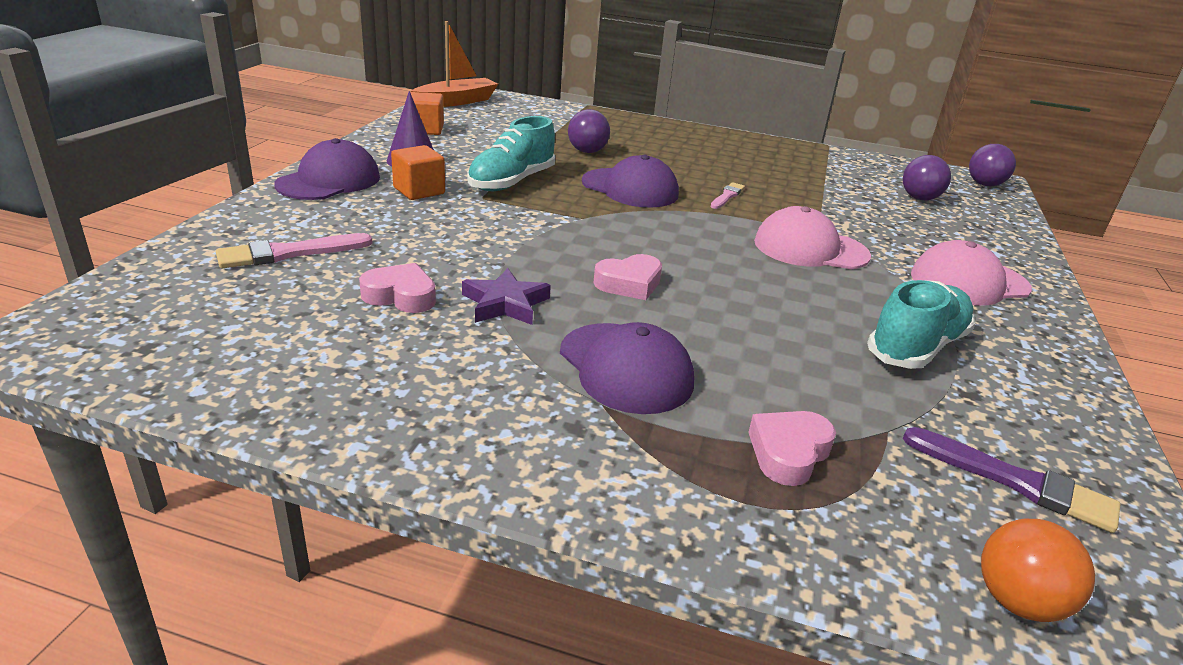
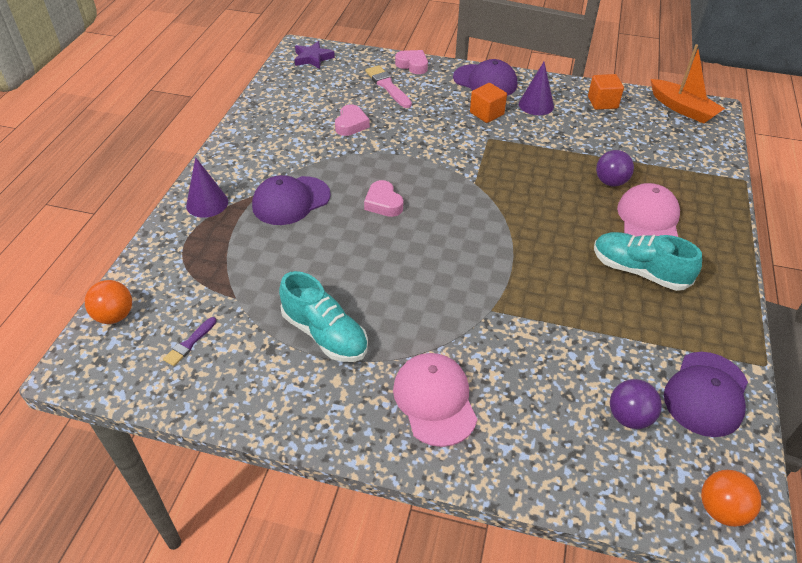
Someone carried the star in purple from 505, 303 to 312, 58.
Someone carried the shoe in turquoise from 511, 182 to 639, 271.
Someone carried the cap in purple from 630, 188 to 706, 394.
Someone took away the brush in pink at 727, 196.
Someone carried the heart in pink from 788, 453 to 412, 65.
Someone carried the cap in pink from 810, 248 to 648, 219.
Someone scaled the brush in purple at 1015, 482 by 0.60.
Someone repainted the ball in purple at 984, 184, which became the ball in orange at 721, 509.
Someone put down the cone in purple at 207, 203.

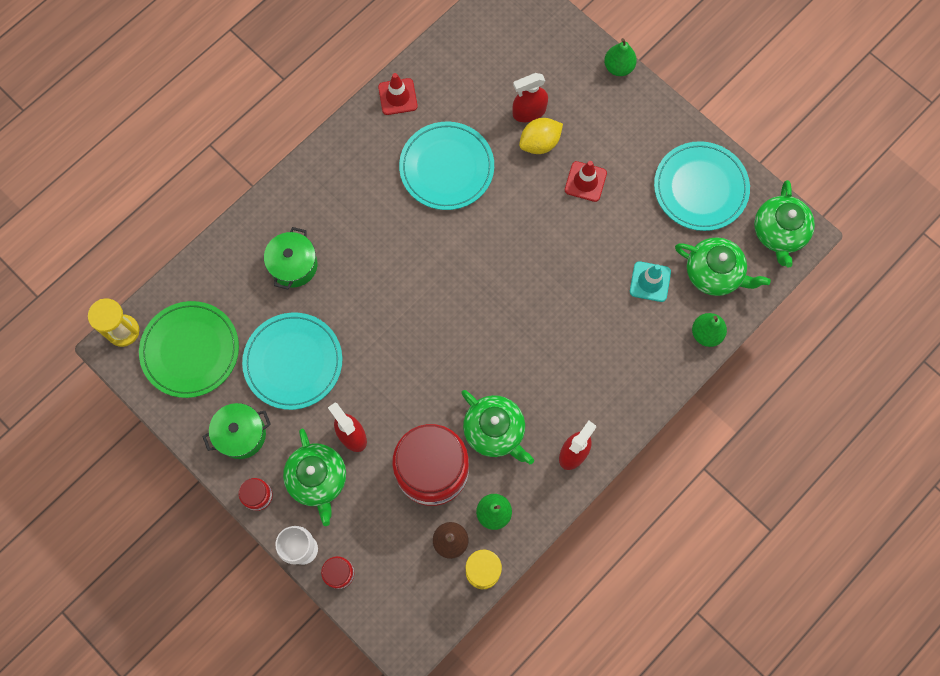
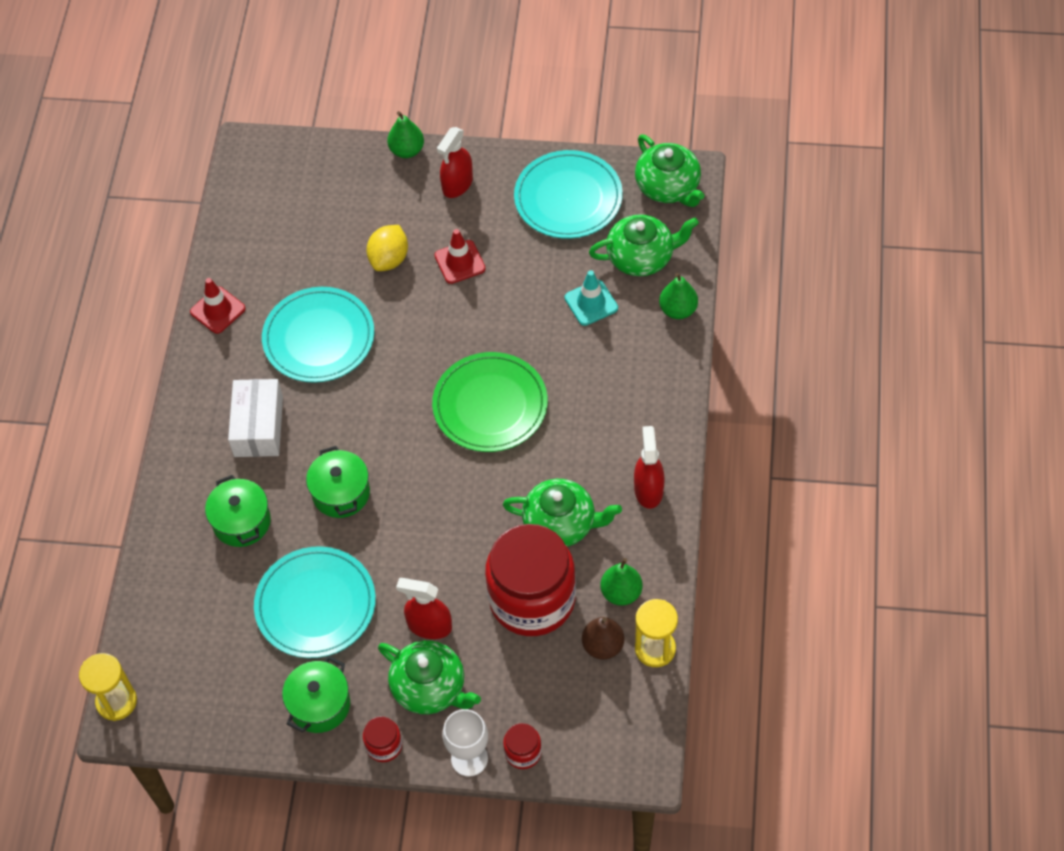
Someone carried the plate in green from 190, 350 to 490, 405.
Someone carried the spray bottle in red from 529, 112 to 457, 184.
Someone put down the box in white at 258, 426.
Someone put down the pot in green at 341, 493.

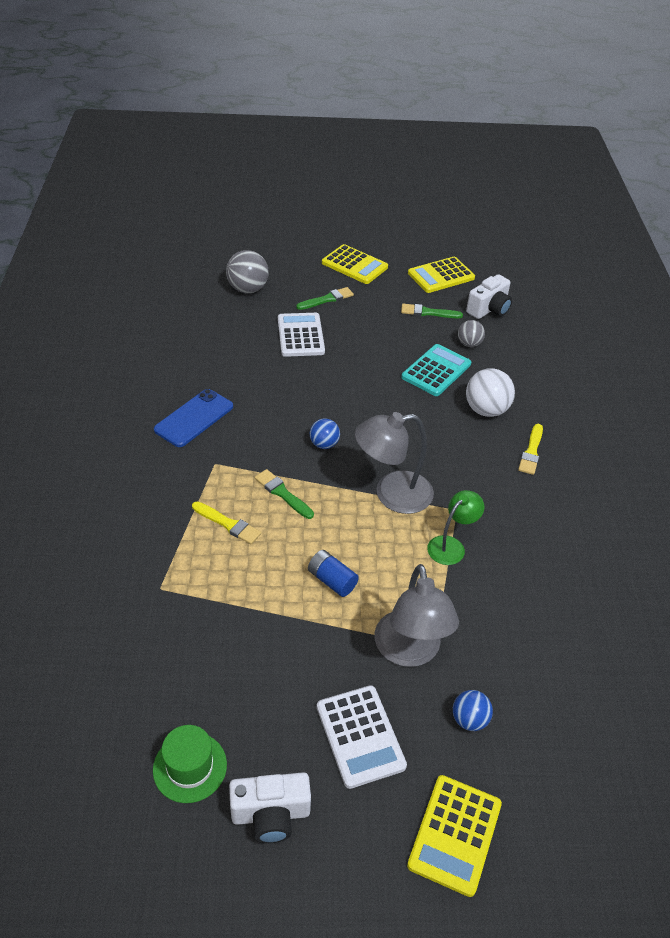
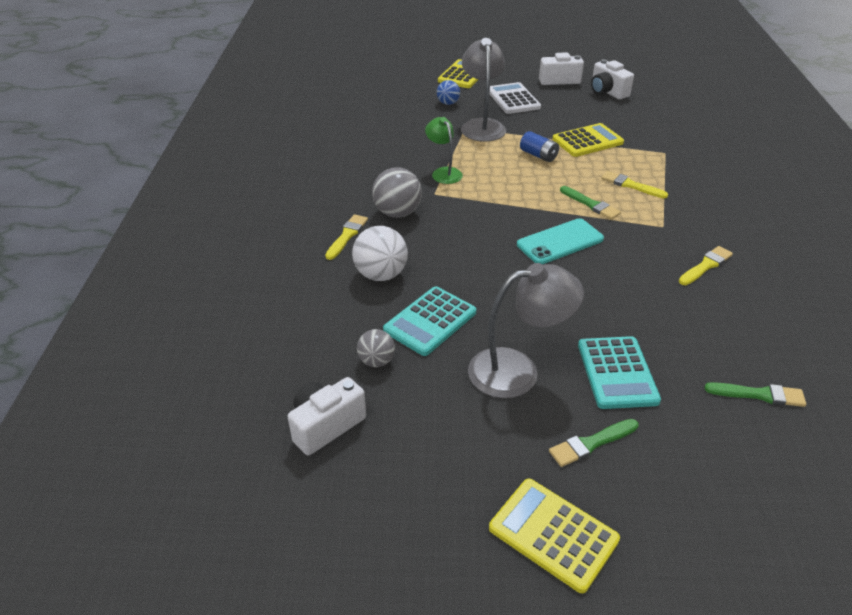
Someone swapped the hat in green at 190, 767 for the camera in white at 607, 92.
Someone swapped the phone in blue at 194, 418 for the brush in yellow at 706, 265.
Someone carried the ball in grey from 248, 289 to 397, 213.
Someone repainted the calculator in white at 300, 335, which became the calculator in turquoise at 617, 373.
Someone swapped the ball in blue at 324, 444 for the phone in turquoise at 560, 242.
Someone carried the lamp in grey from 392, 494 to 517, 370.
Someone carried the brush in green from 428, 312 to 759, 394.
Someone carried the calculator in yellow from 441, 276 to 587, 141.
Someone rotated the lamp in green at 451, 545 by 105 degrees clockwise.

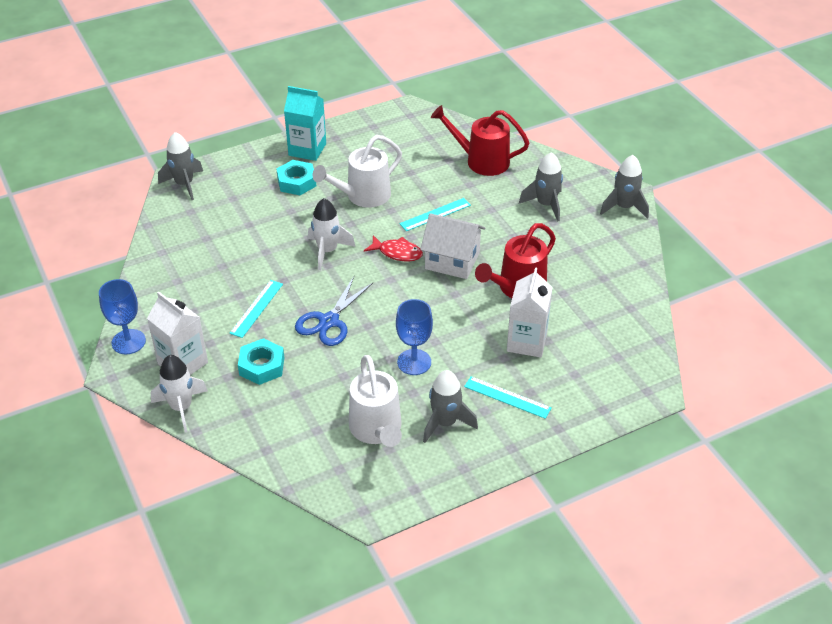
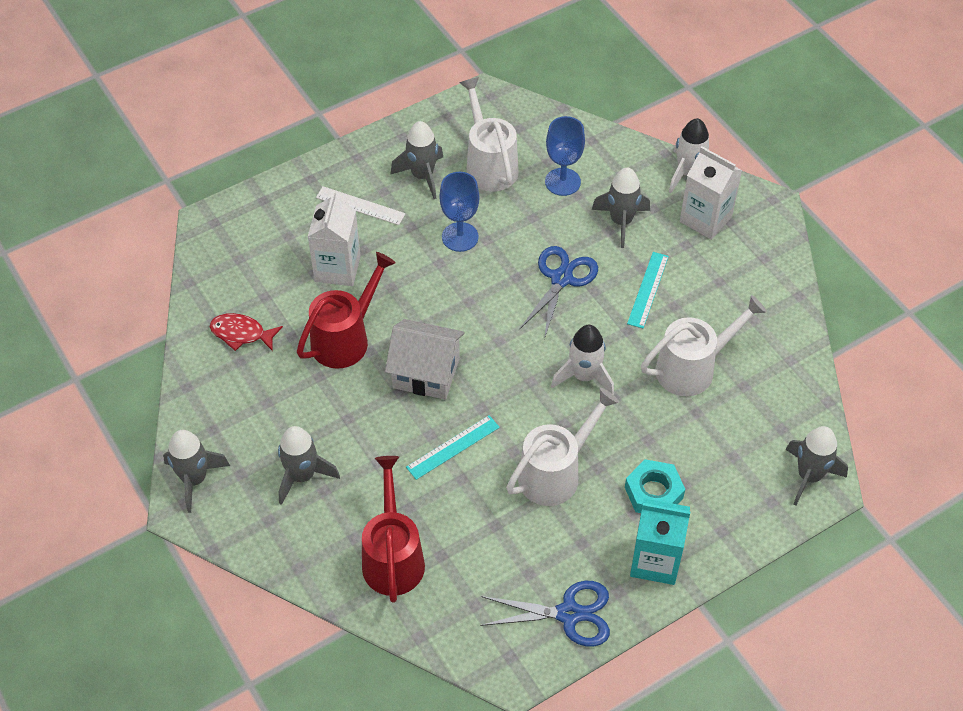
Someone carried the goblet in blue from 128, 342 to 562, 182.
Someone swapped the nut in turquoise at 262, 366 for the rocket in grey at 621, 221.
Someone carried the fish in red from 397, 253 to 241, 333.
Someone rotated the watering can in red at 481, 161 by 105 degrees counterclockwise.
Someone repainted the ruler in turquoise at 507, 397, which became the ruler in white at 360, 206.
Someone put down the scissors in blue at 569, 614.
Someone put down the watering can in white at 693, 368.

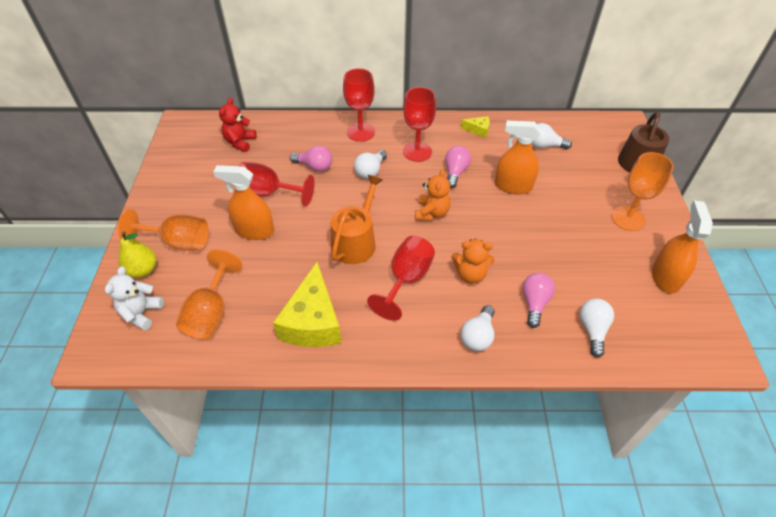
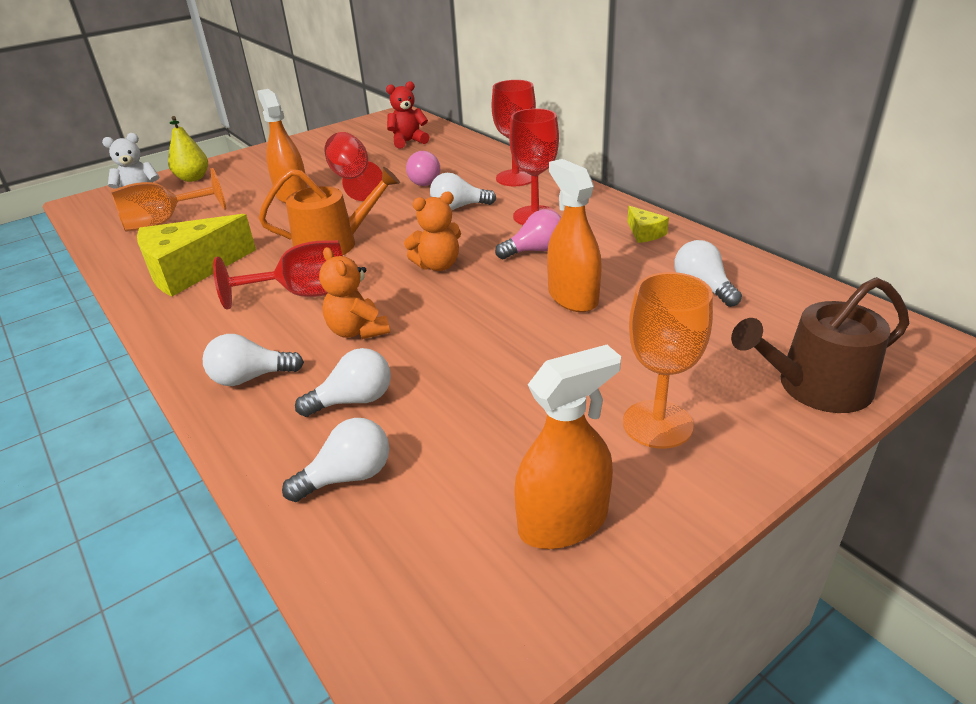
Someone took away the goblet in orange at 179, 242.
Someone repainted the light bulb in pink at 534, 303, which became the light bulb in white at 354, 400.

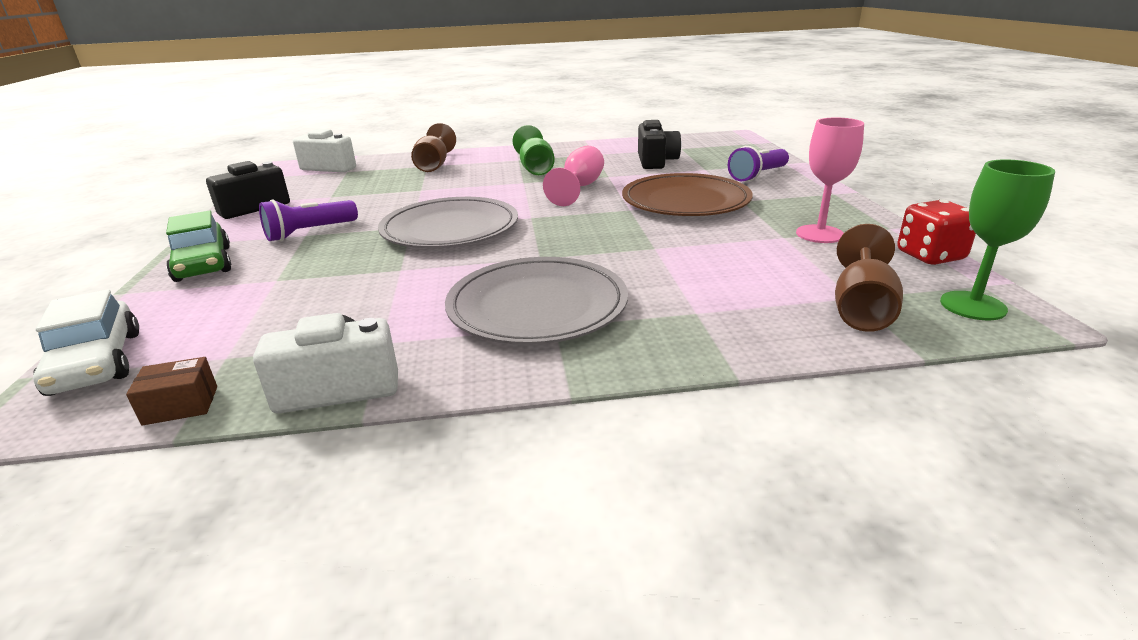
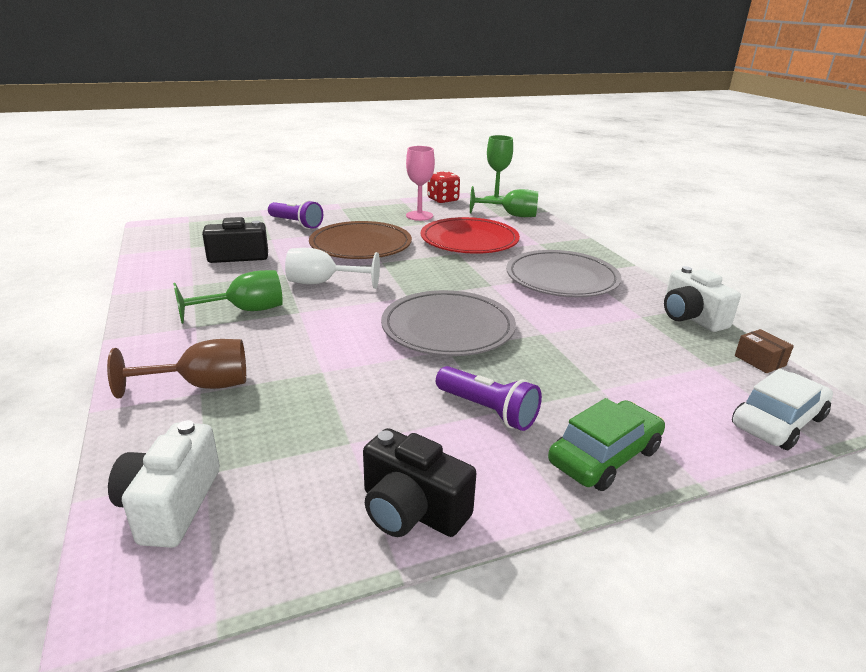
Someone repainted the goblet in pink at 579, 188, which became the goblet in white at 323, 283.
Someone repainted the goblet in brown at 861, 308, which became the goblet in green at 511, 215.
Someone put down the plate in red at 469, 240.

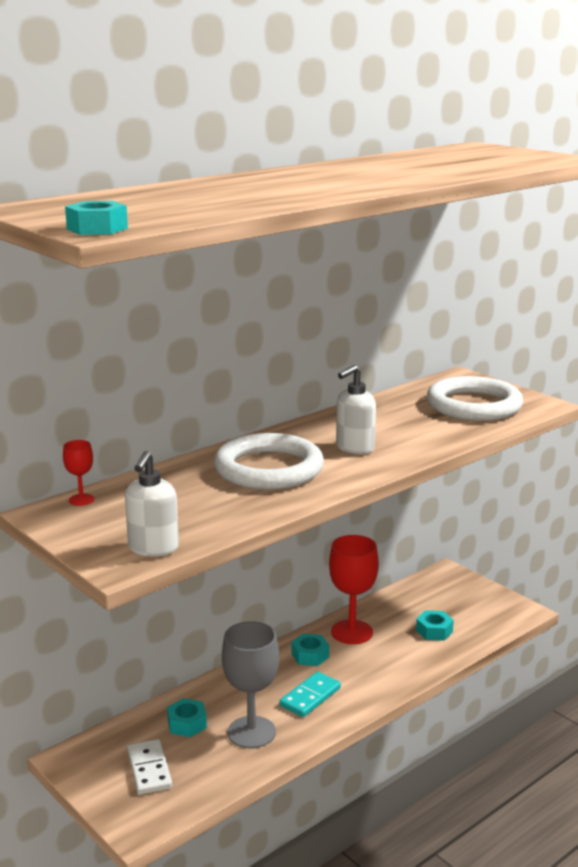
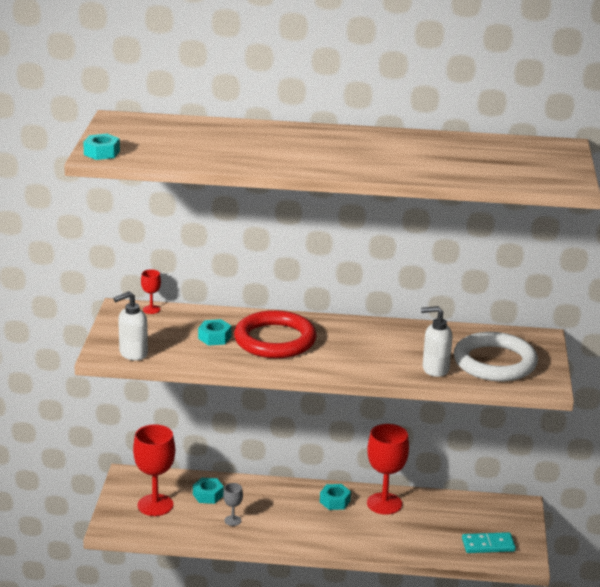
Someone swapped the domino in white at 149, 769 for the goblet in red at 155, 505.
Someone repainted the ring in white at 269, 469, which became the ring in red at 275, 340.
Someone scaled the goblet in grey at 251, 732 by 0.47.
Someone carried the domino in turquoise from 310, 697 to 488, 545.
Someone carried the soap dispenser in white from 354, 448 to 435, 369.
Someone carried the nut in turquoise from 434, 631 to 214, 337.

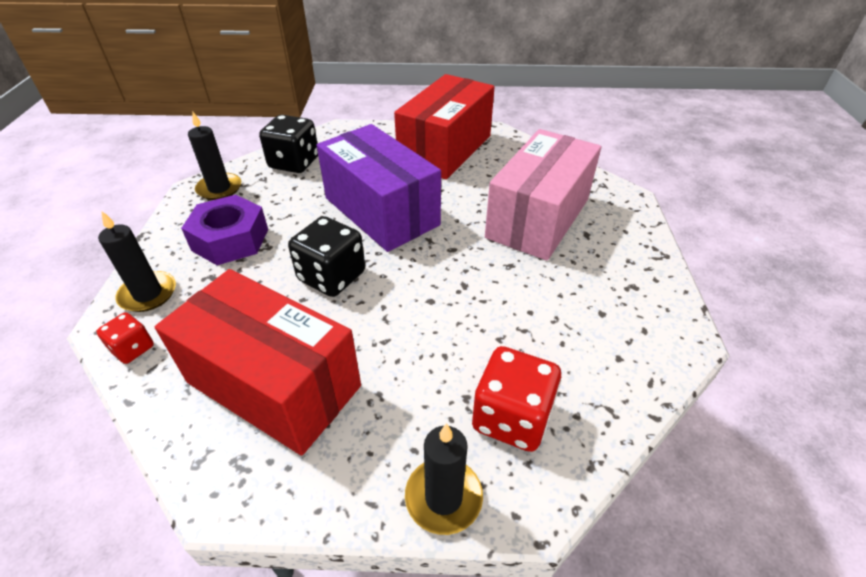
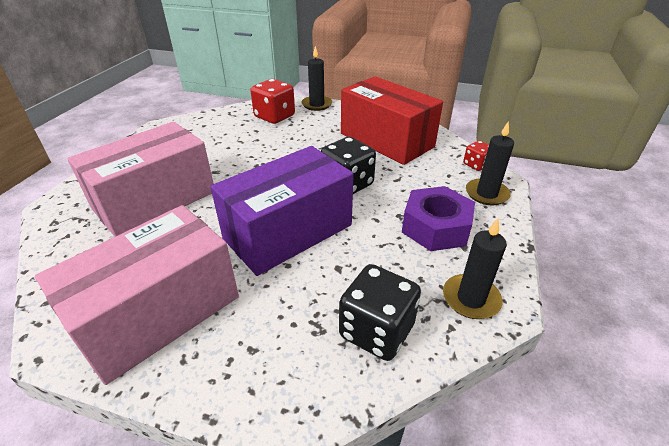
Someone rotated the box in purple at 381, 211 by 75 degrees clockwise.
Someone repainted the box in red at 445, 149, which became the box in pink at 159, 313.

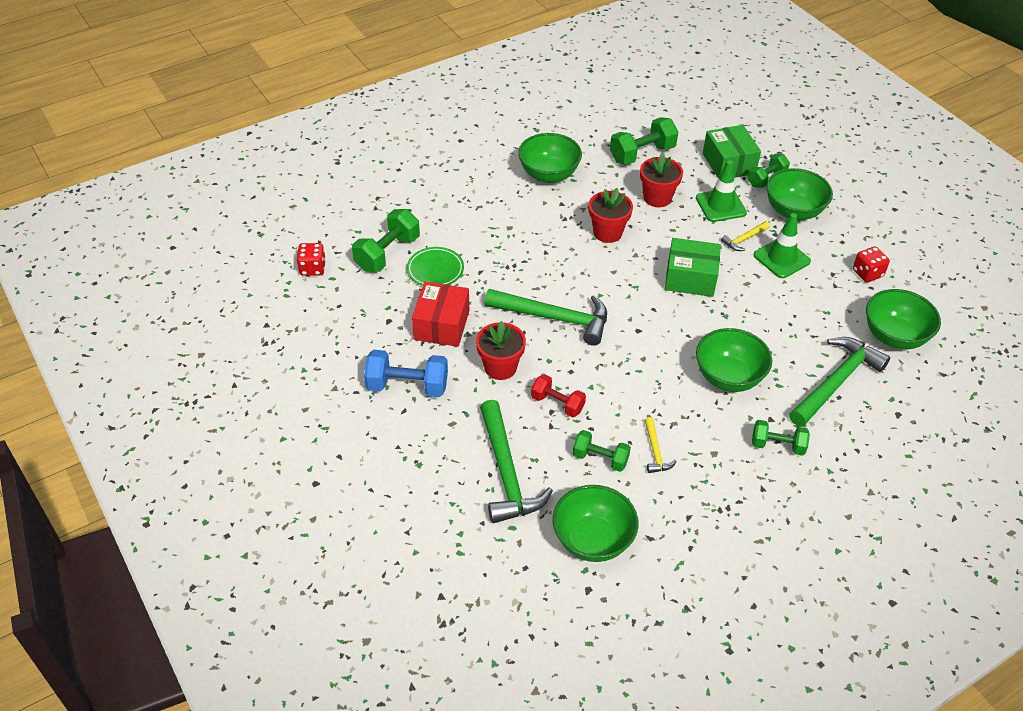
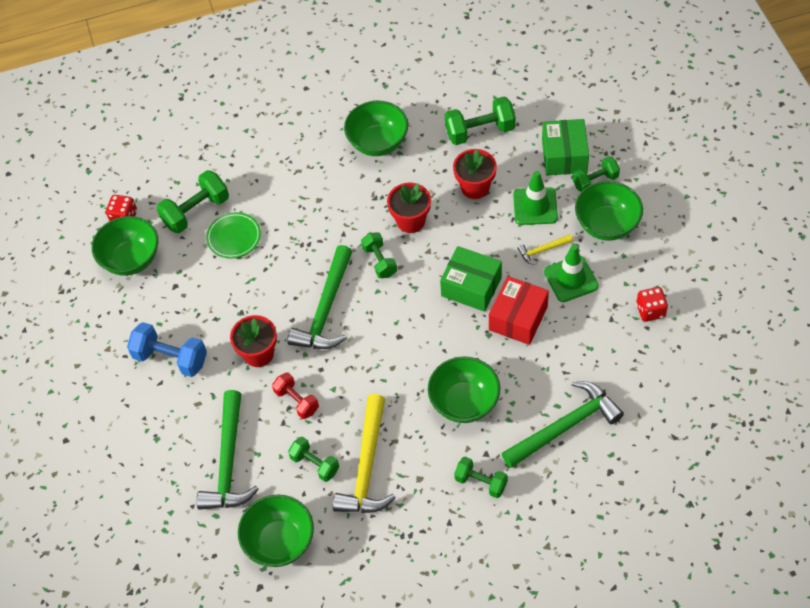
Someone carried the box in red from 441, 325 to 518, 318.
Someone rotated the hammer in green at 554, 318 by 75 degrees clockwise.
Someone scaled the hammer in yellow at 655, 451 by 2.13.
Someone carried the bowl in green from 894, 336 to 131, 259.
Someone put down the dumbbell in green at 379, 261.

